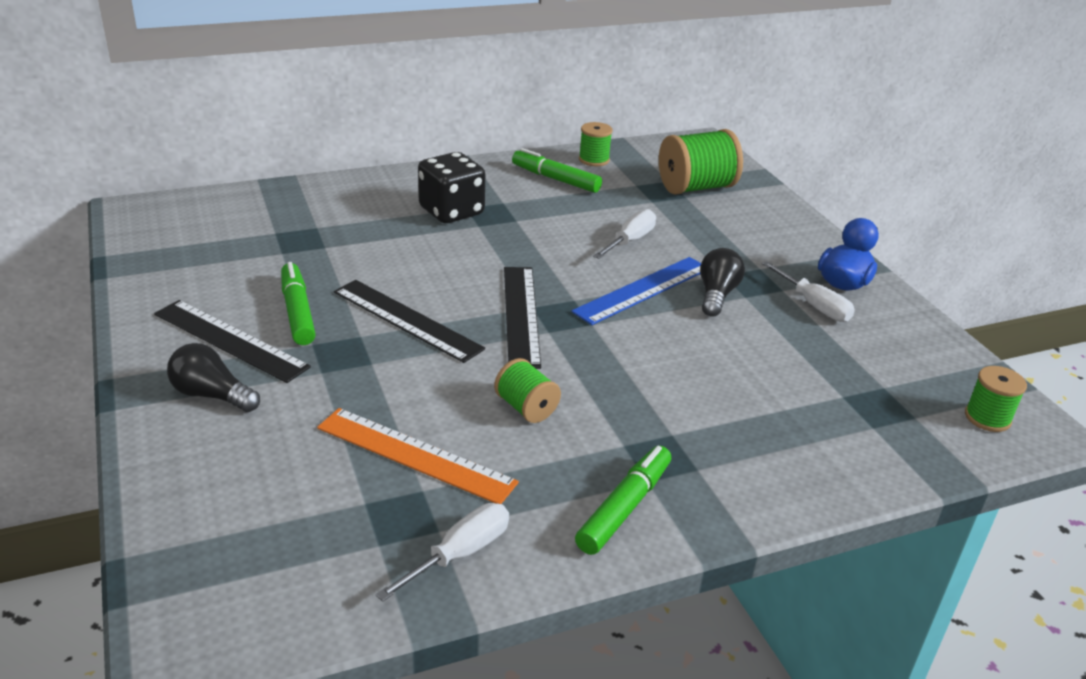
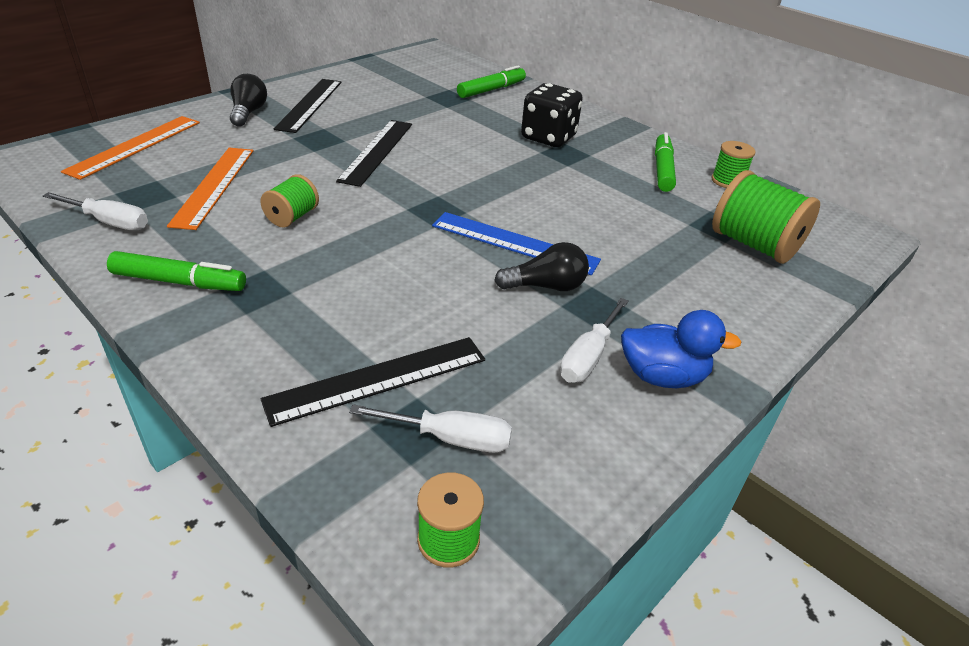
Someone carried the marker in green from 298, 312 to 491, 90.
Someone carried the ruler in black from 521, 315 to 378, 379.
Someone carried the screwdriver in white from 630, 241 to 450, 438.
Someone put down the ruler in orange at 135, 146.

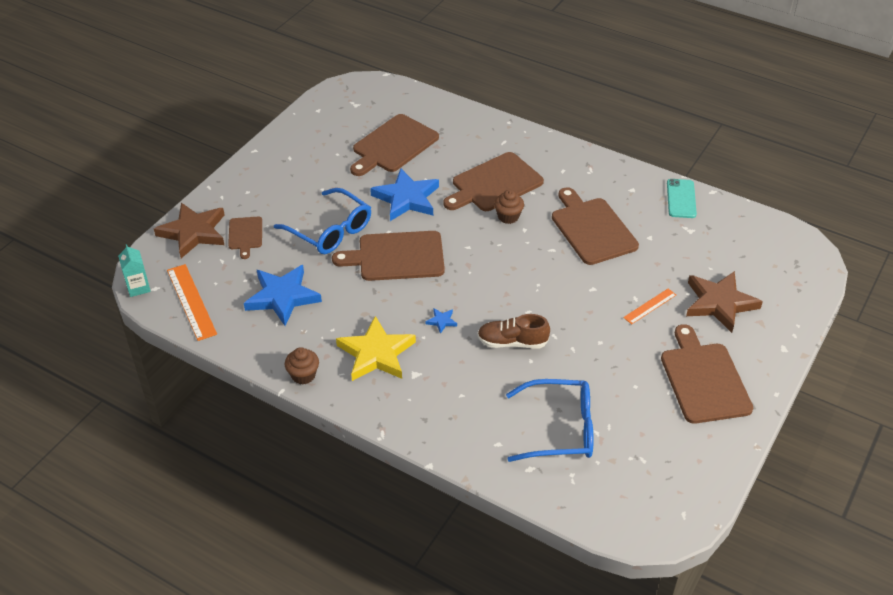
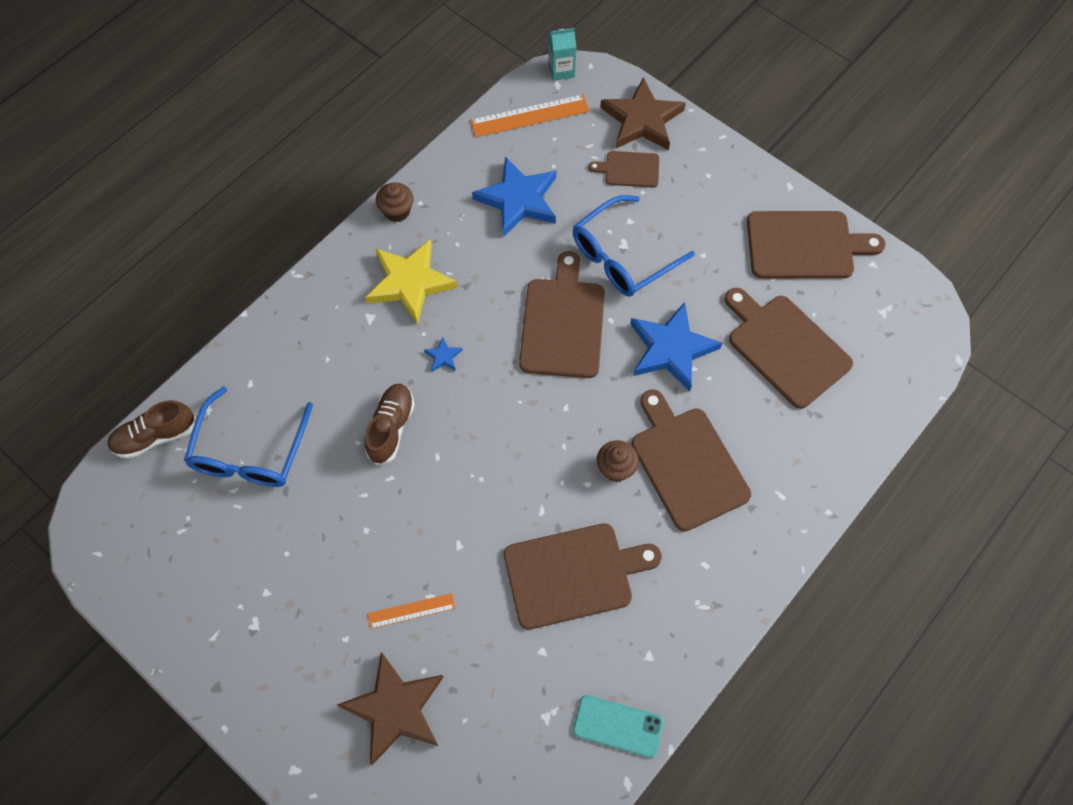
Someone rotated the ruler in orange at 650, 306 by 75 degrees counterclockwise.
Someone carried the cutting board in brown from 704, 379 to 805, 245.
Someone put down the shoe in brown at 155, 436.

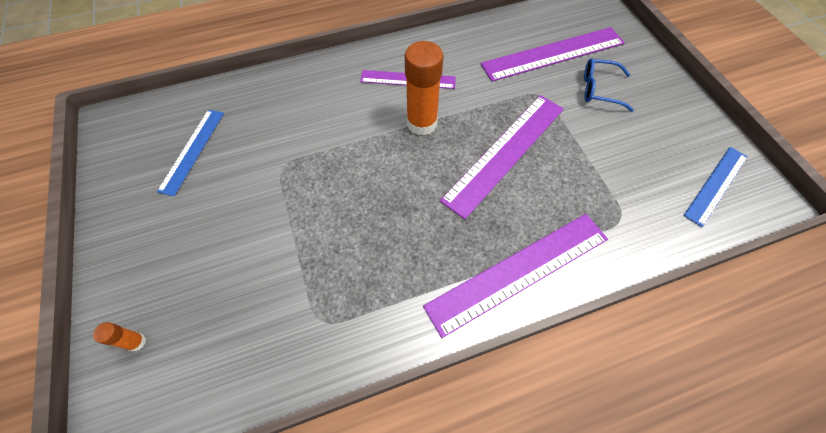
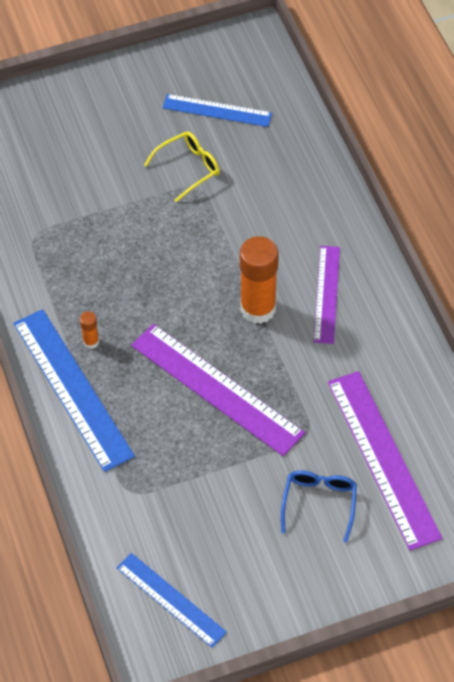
Someone carried the glue stick in orange from 137, 342 to 91, 342.
Someone repainted the ruler in purple at 518, 271, which became the ruler in blue at 73, 388.
Someone put down the glasses in yellow at 188, 168.

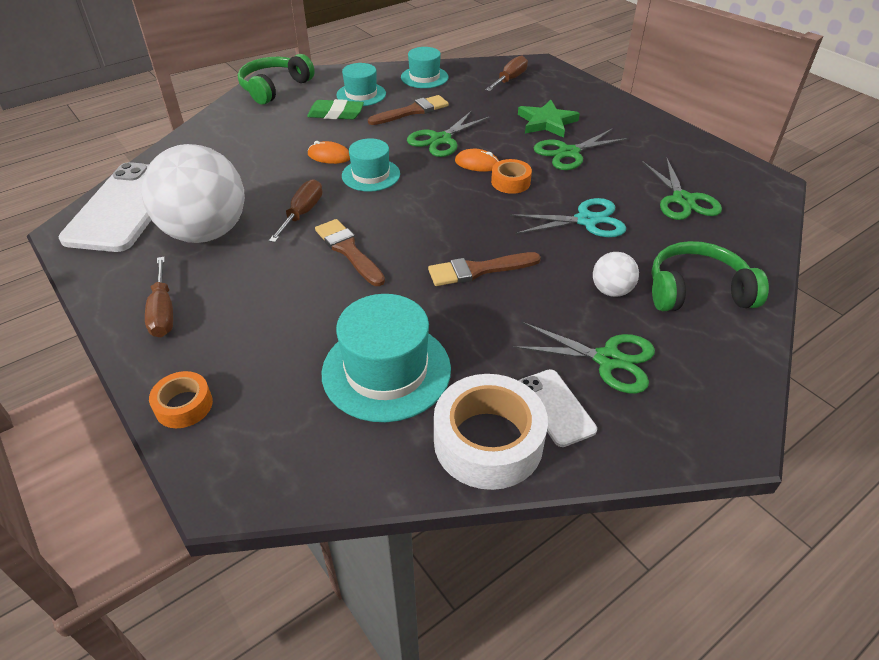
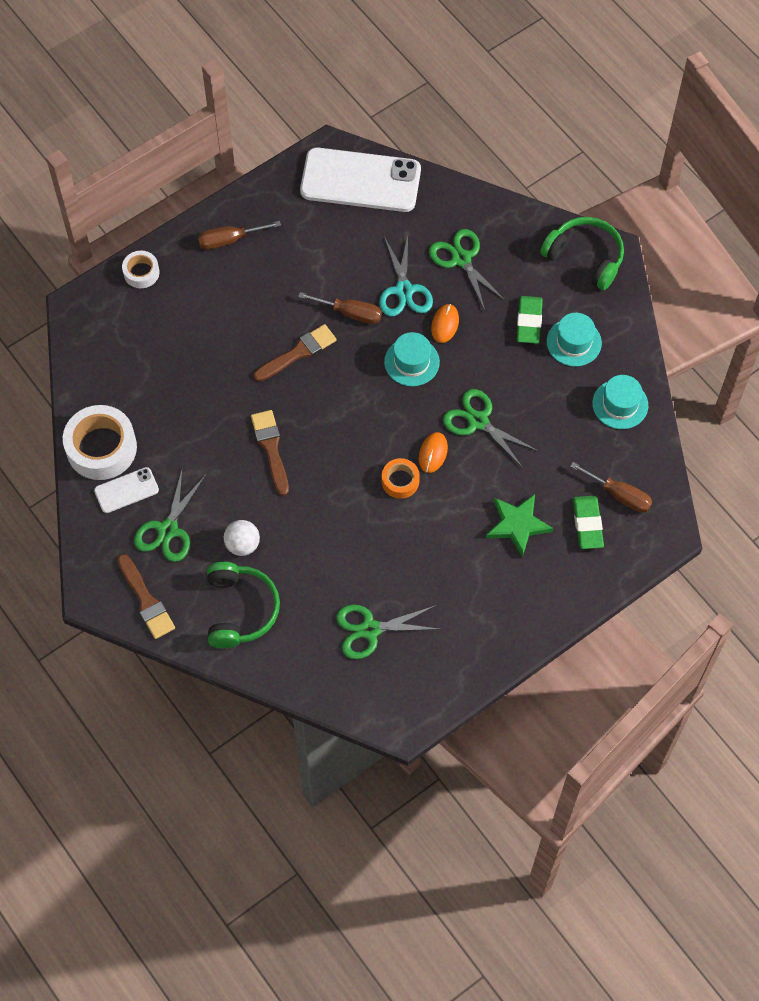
Someone took away the ball in white at 206, 233.
Someone repainted the tape in orange at 184, 405, which became the tape in white at 141, 272.
Someone took away the hat in turquoise at 386, 370.
Someone carried the brush in brown from 412, 111 to 146, 600.
Someone carried the scissors in turquoise from 586, 220 to 404, 290.
Someone carried the scissors in green from 569, 153 to 461, 259.
Someone put down the eraser in green at 587, 524.

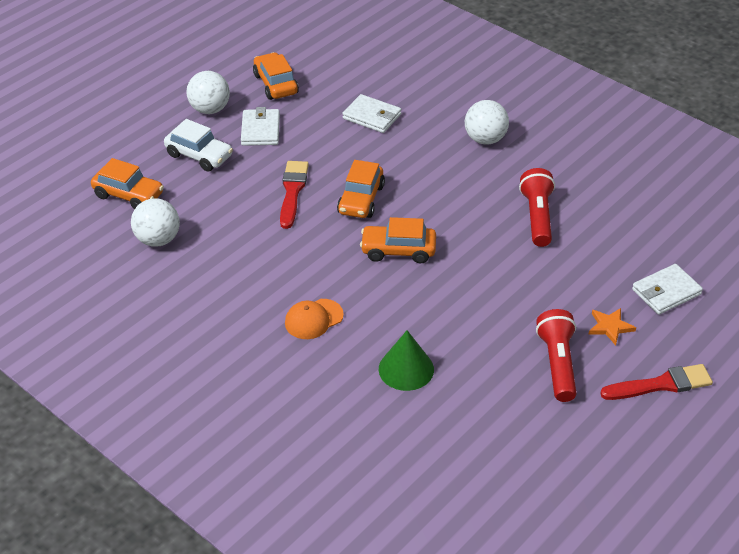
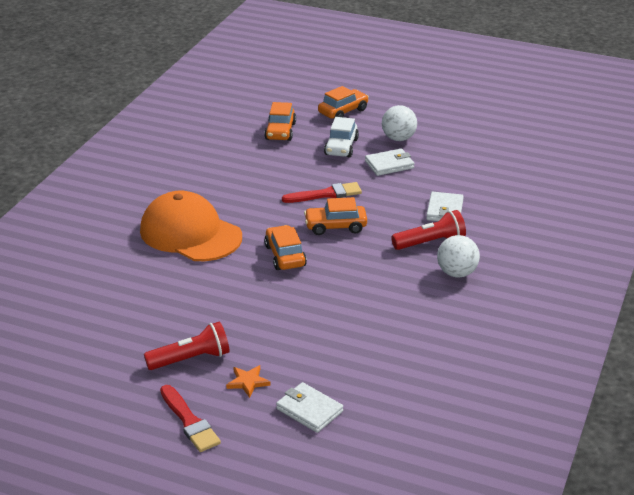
Someone took away the ball in white at 158, 240.
Someone carried the car in orange from 275, 84 to 343, 111.
Someone scaled the cap in orange at 313, 319 by 2.28.
Someone took away the cone in green at 406, 369.
Someone carried the flashlight in red from 537, 217 to 430, 242.

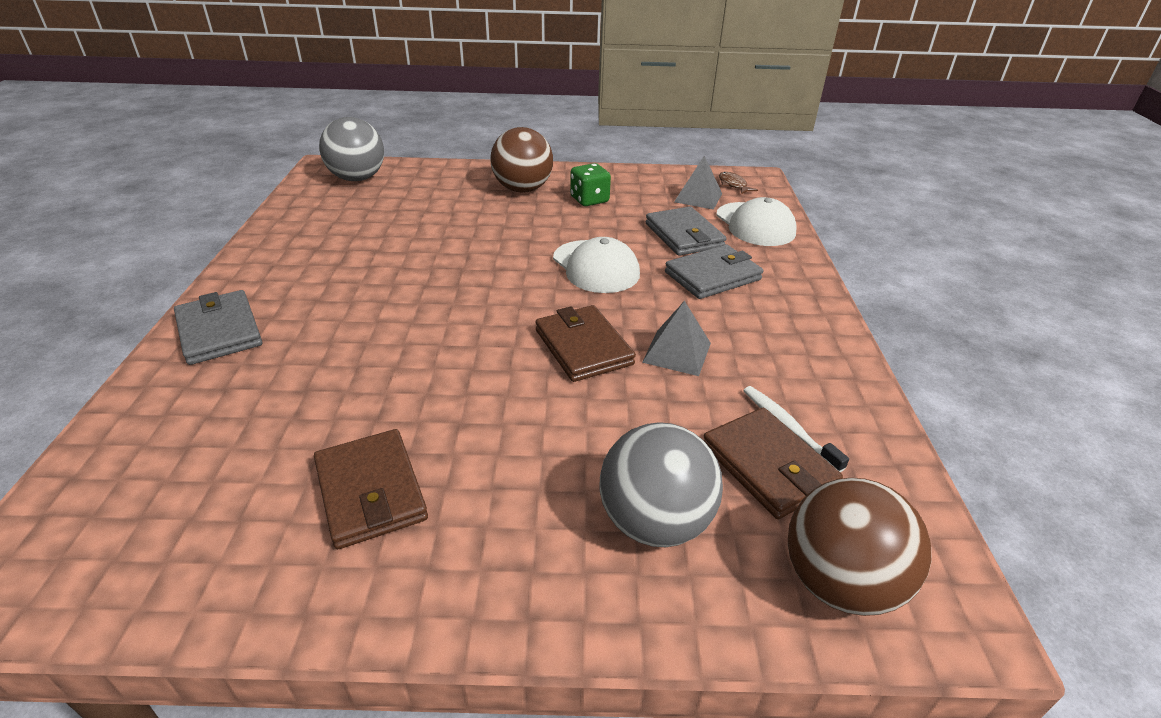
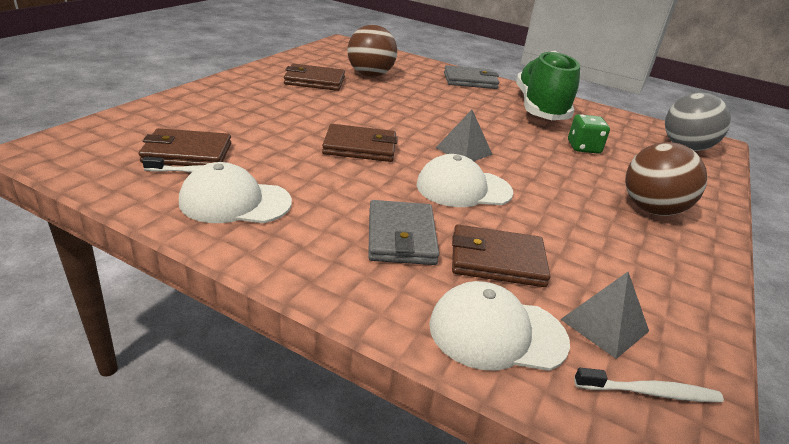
Someone carried the dice in green from 589, 200 to 583, 148.
Someone took away the ball in grey at 654, 522.
Someone carried the pyramid in grey from 677, 352 to 463, 151.
Someone repainted the wallet in grey at 684, 235, which became the wallet in brown at 497, 260.
Someone swapped the fish in brown at 733, 185 for the toothbrush in white at 650, 392.
Someone carried the ball in brown from 839, 583 to 370, 75.
Someone put down the cap in white at 235, 202.
Someone put down the shoe in green at 540, 108.

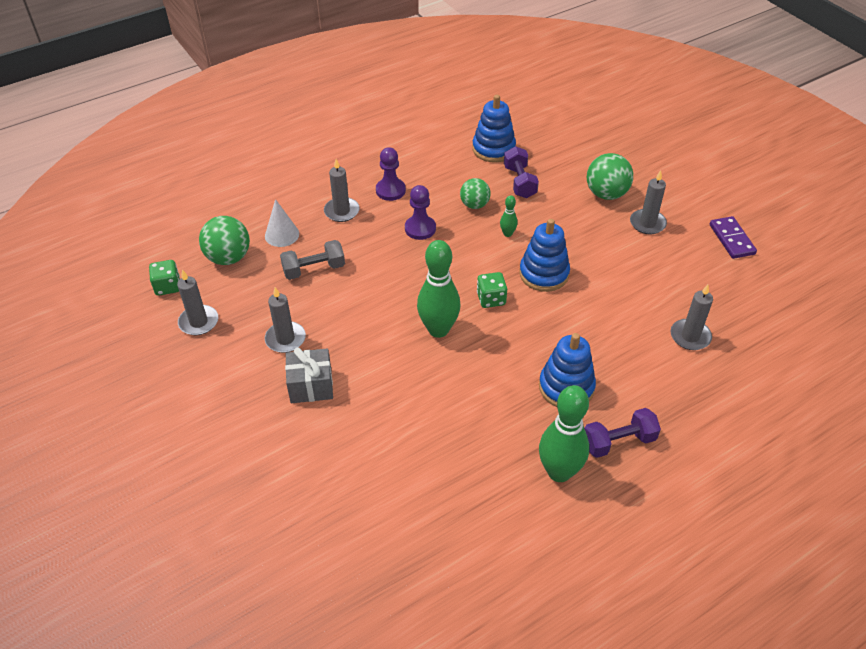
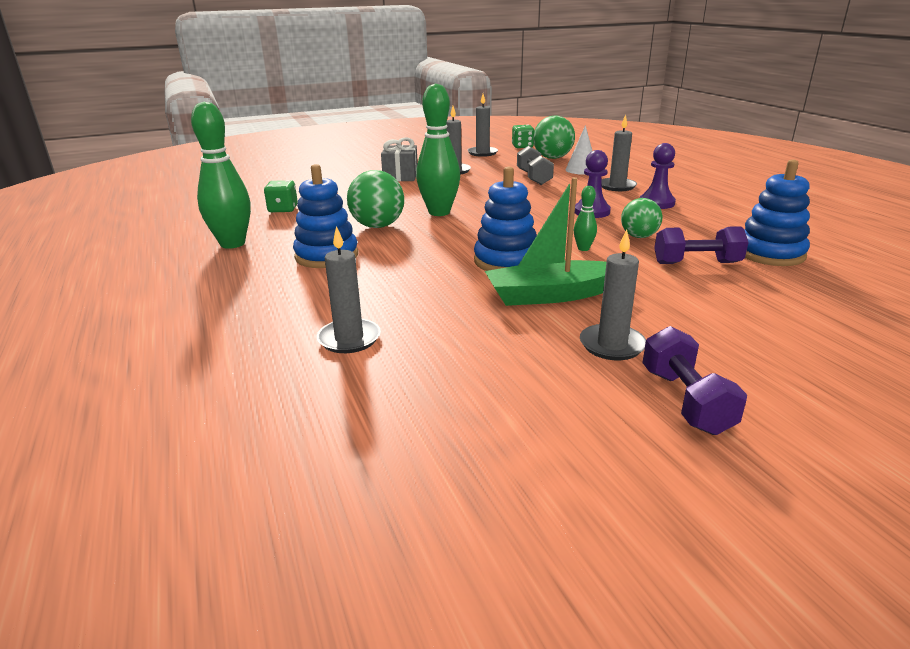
Someone carried the dice in green from 491, 299 to 283, 209.
Someone carried the dumbbell in purple from 618, 441 to 685, 400.
Someone carried the ball in green from 606, 194 to 377, 226.
Someone took away the domino in purple at 732, 239.
Someone put down the boat in green at 551, 295.

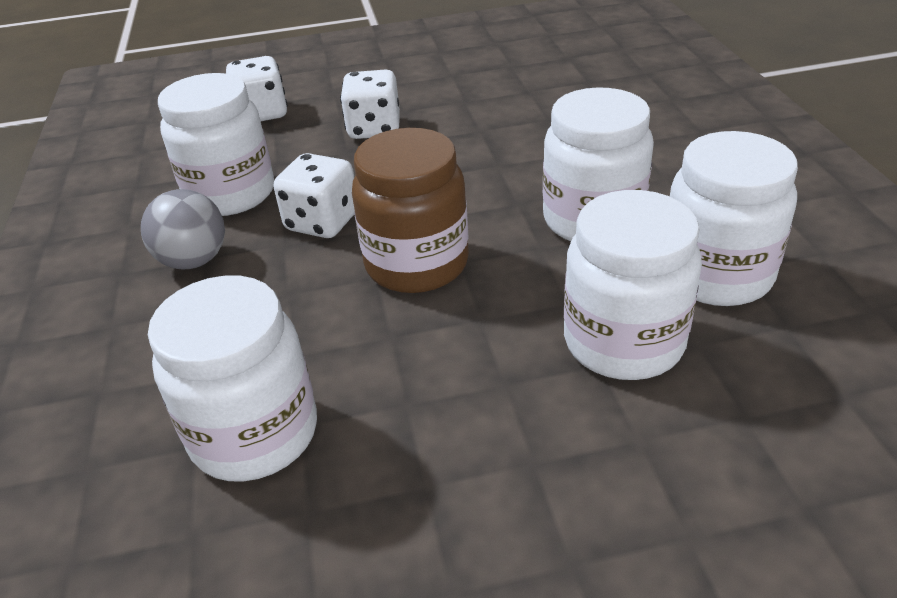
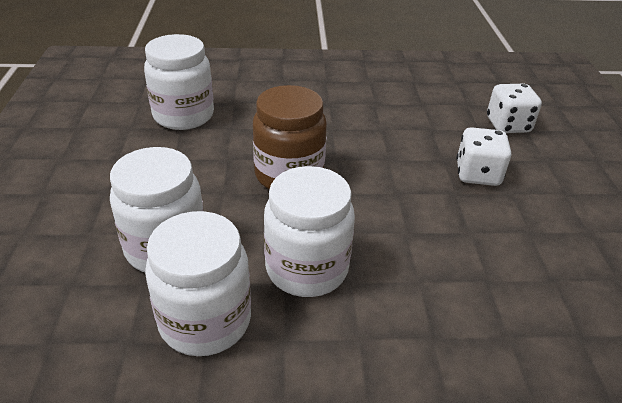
Someone took away the ball in grey at 194, 260.
Someone took away the jar in white at 231, 194.
Someone took away the dice in white at 322, 222.

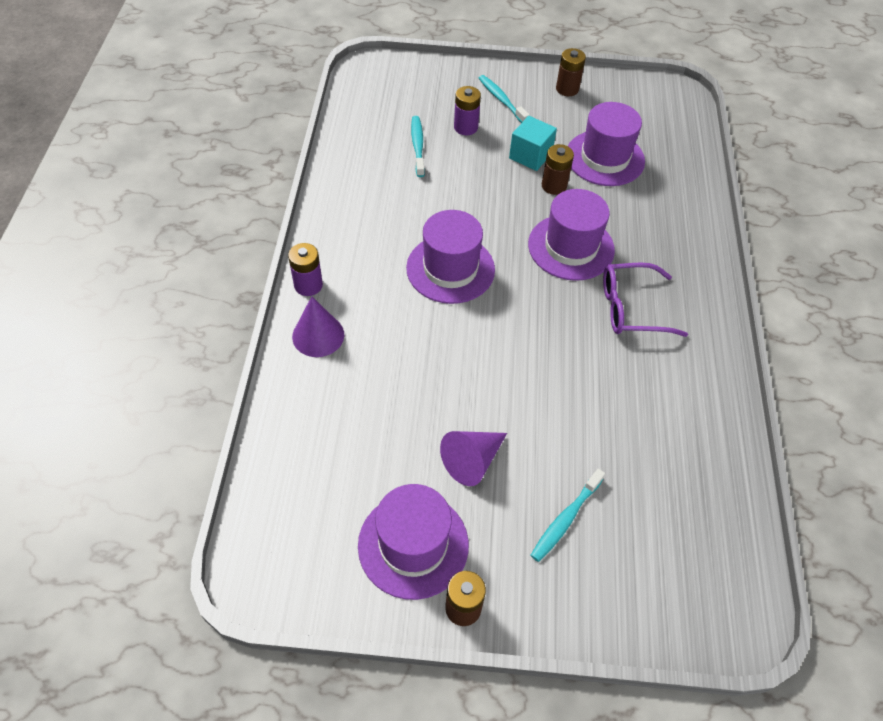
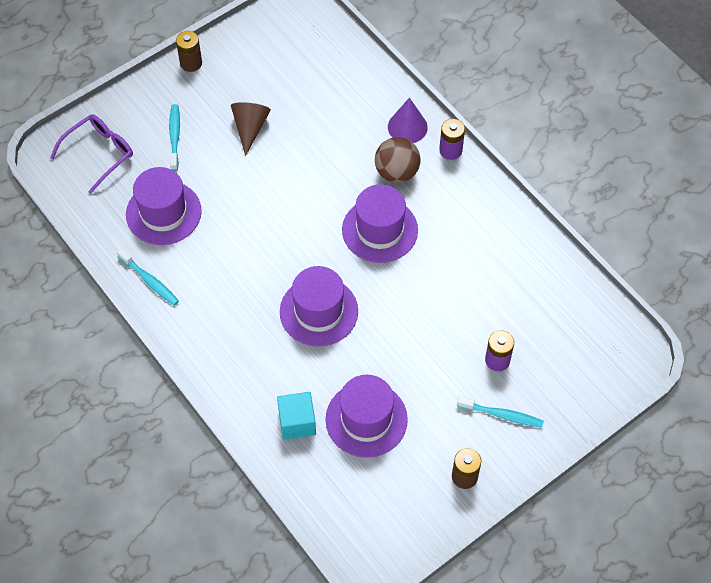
Someone carried the hat in purple from 413, 545 to 163, 213.
Someone carried the toothbrush in turquoise from 418, 146 to 149, 281.
Someone repainted the cone in purple at 472, 461, which became the cone in brown at 250, 128.
Someone carried the cube in turquoise from 530, 155 to 297, 422.
Someone took away the battery in brown at 554, 186.
Someone carried the glasses in purple from 631, 308 to 99, 154.
Someone put down the ball in brown at 396, 172.

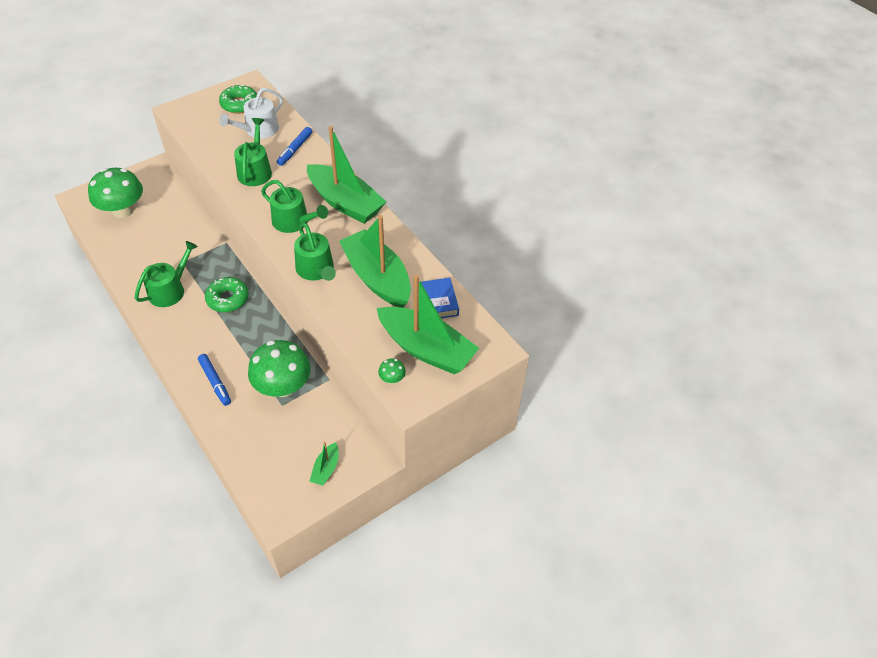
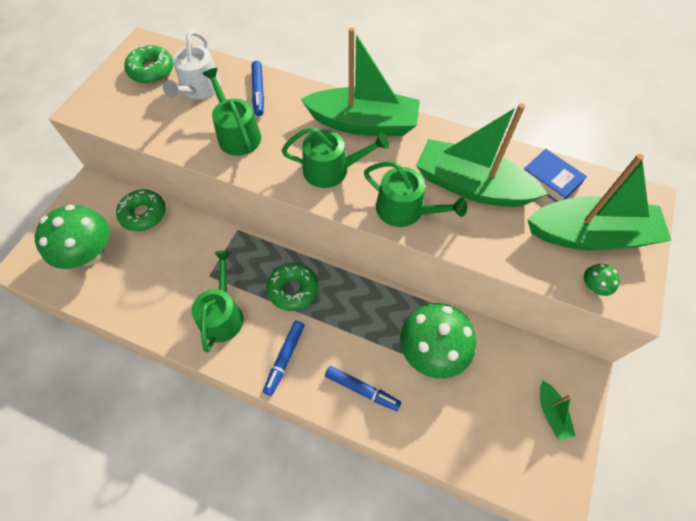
Someone put down the donut in green at 143, 214.
Someone put down the marker in blue at 285, 358.

